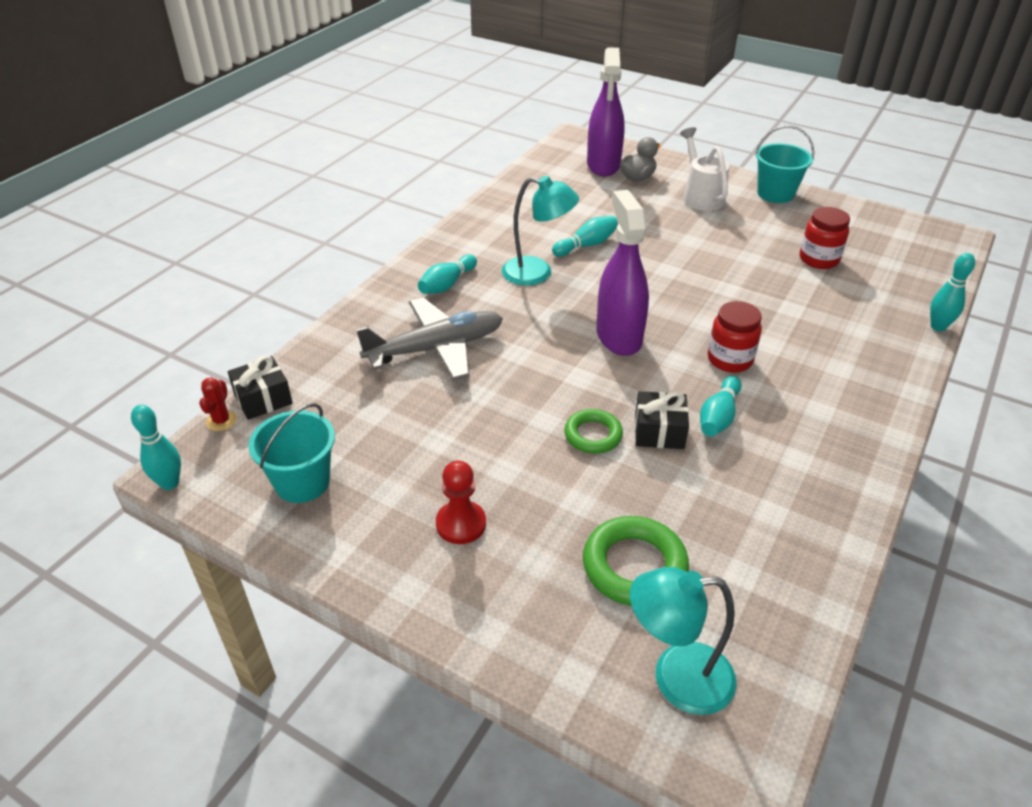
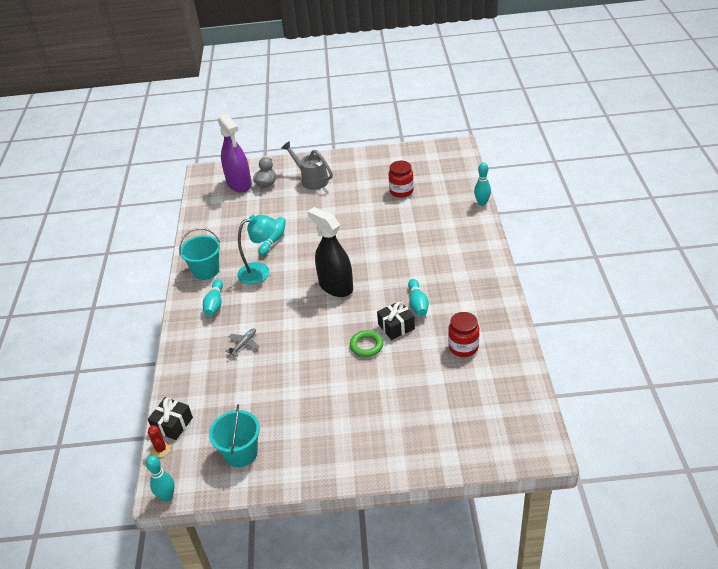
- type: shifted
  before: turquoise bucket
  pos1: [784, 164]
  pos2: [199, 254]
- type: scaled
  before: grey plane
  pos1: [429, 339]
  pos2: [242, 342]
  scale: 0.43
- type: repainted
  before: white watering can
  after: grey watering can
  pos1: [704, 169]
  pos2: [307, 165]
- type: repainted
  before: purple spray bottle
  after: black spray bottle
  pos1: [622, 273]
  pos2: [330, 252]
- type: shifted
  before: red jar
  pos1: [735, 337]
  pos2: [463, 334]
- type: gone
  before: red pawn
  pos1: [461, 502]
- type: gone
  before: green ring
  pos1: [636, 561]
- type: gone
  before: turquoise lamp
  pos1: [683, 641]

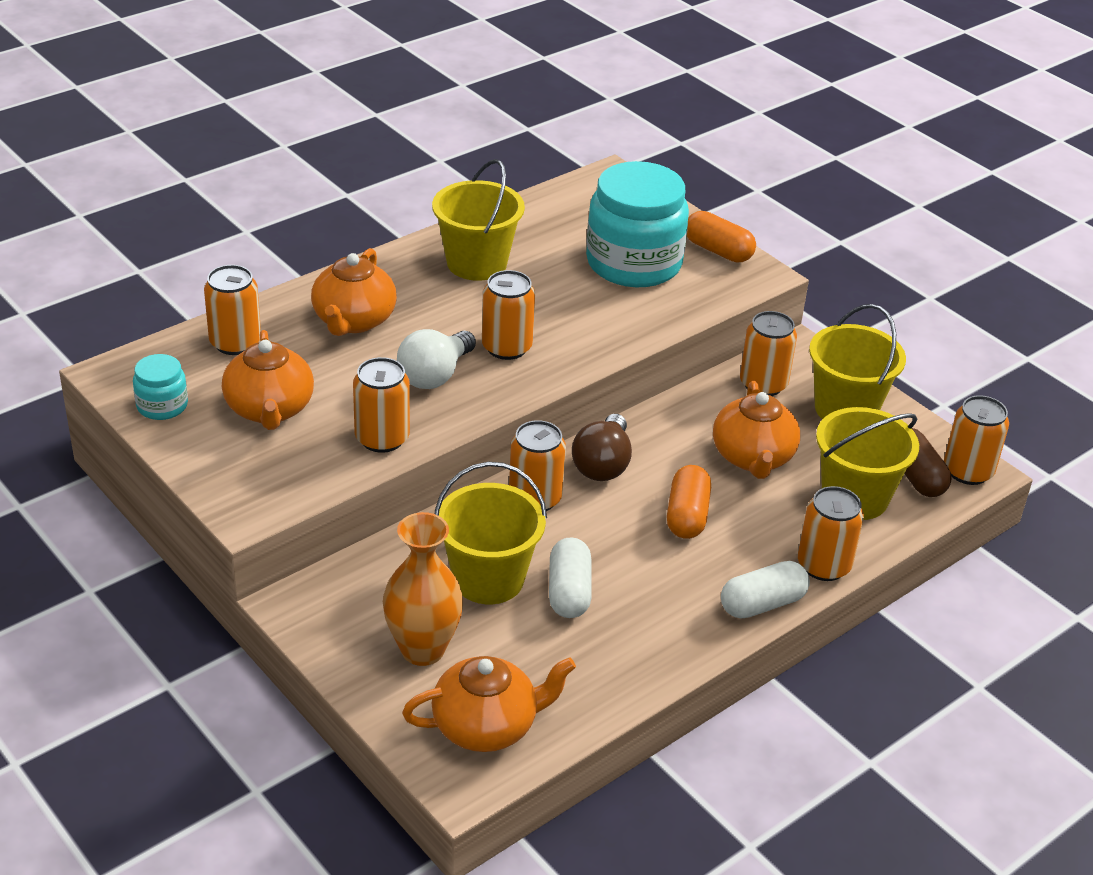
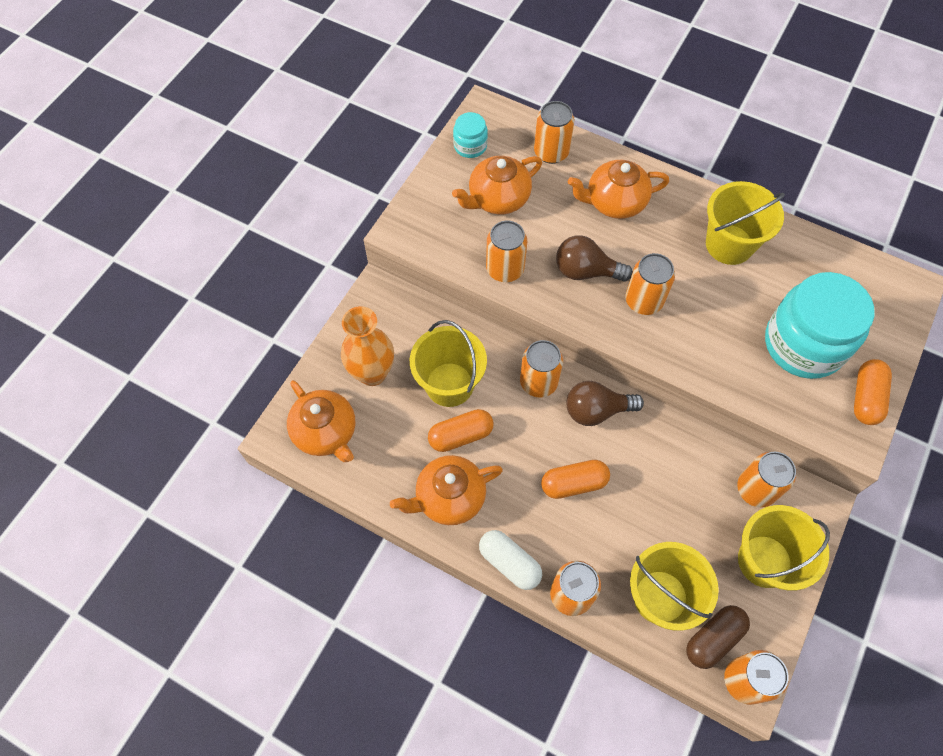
- type: shifted
  before: orange teapot
  pos1: [756, 430]
  pos2: [446, 490]
- type: repainted
  before: white capsule
  after: orange capsule
  pos1: [570, 578]
  pos2: [461, 430]
- type: repainted
  before: white light bulb
  after: brown light bulb
  pos1: [436, 359]
  pos2: [594, 259]

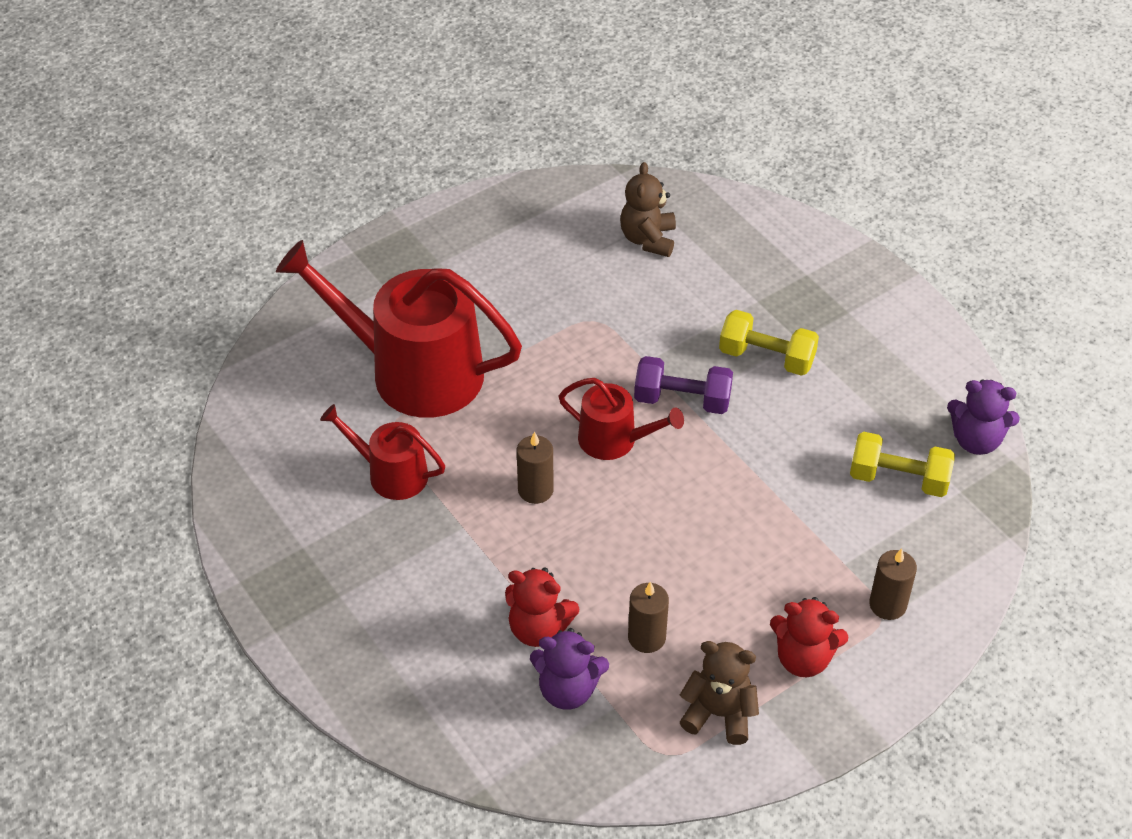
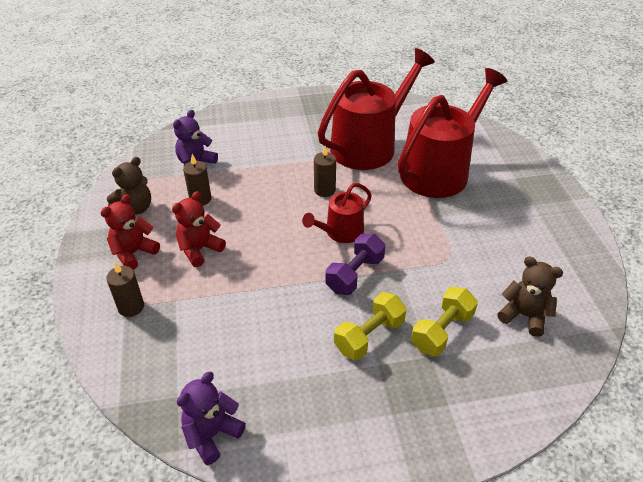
- type: shifted
  before: red teddy bear
  pos1: [542, 607]
  pos2: [199, 229]
- type: scaled
  before: red watering can
  pos1: [382, 452]
  pos2: [376, 109]
  scale: 1.96
- type: shifted
  before: yellow dumbbell
  pos1: [902, 464]
  pos2: [444, 321]

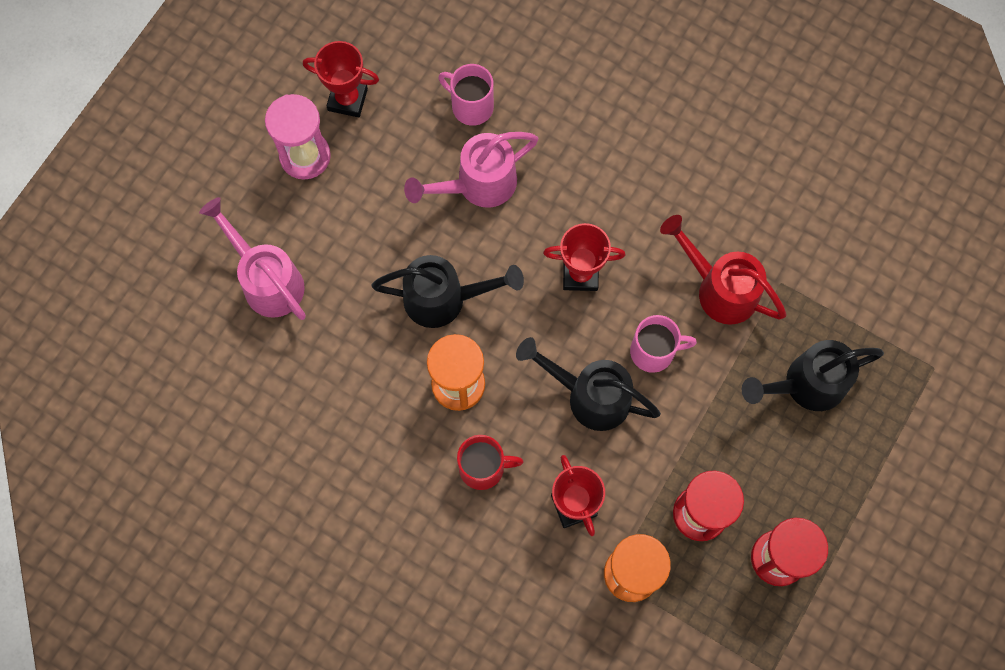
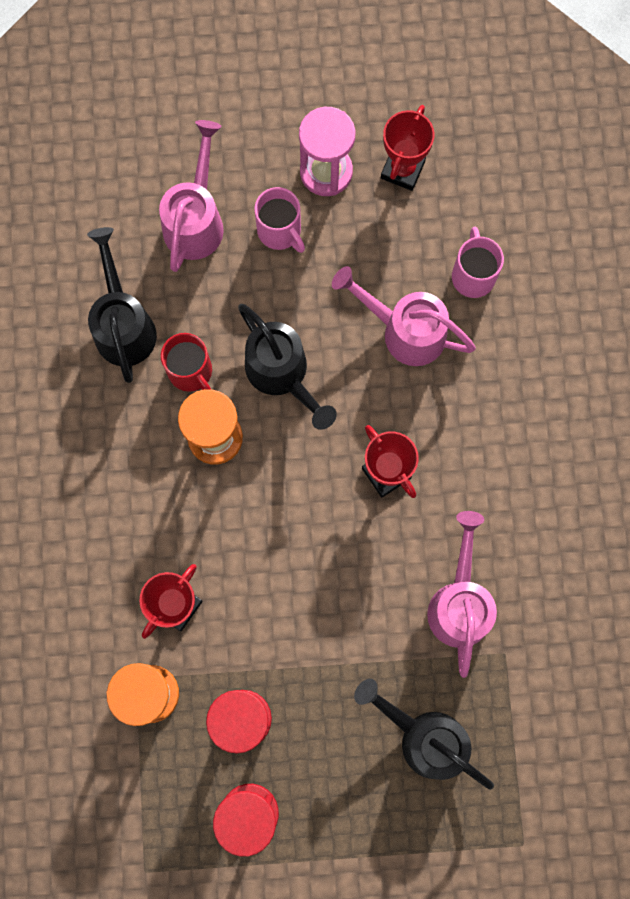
- type: shifted
  before: black watering can
  pos1: [588, 384]
  pos2: [122, 305]
- type: shifted
  before: red mug
  pos1: [490, 462]
  pos2: [186, 362]
- type: shifted
  before: pink mug
  pos1: [663, 344]
  pos2: [279, 220]
- type: rotated
  before: red trophy
  pos1: [341, 79]
  pos2: [408, 148]
  turn: 45
- type: repainted
  before: red watering can
  after: pink watering can
  pos1: [723, 270]
  pos2: [462, 594]

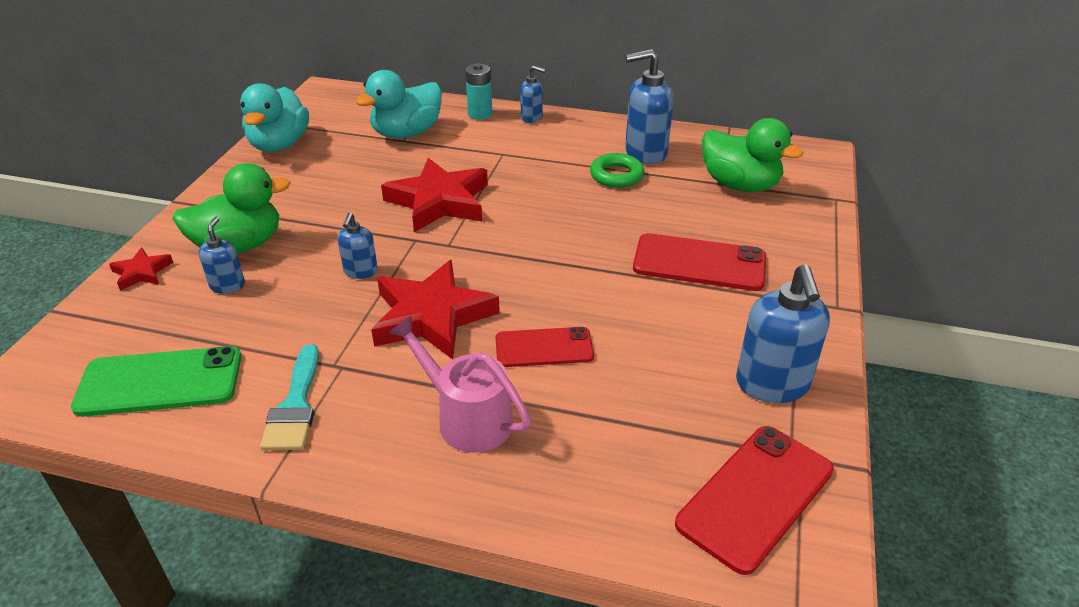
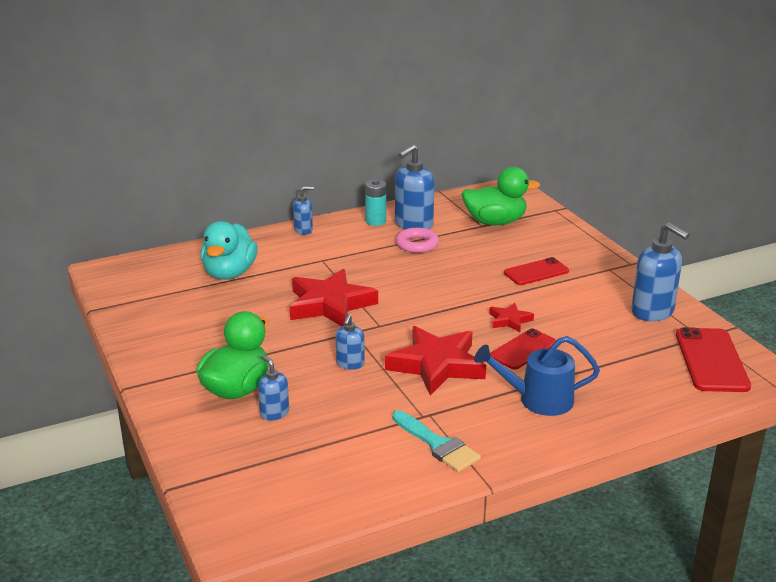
- type: rotated
  before: blue soap dispenser
  pos1: [357, 246]
  pos2: [350, 342]
  turn: 45
- type: shifted
  before: turquoise battery
  pos1: [478, 91]
  pos2: [375, 202]
- type: repainted
  before: green ring
  after: pink ring
  pos1: [617, 170]
  pos2: [417, 240]
- type: repainted
  before: pink watering can
  after: blue watering can
  pos1: [459, 384]
  pos2: [537, 376]
- type: shifted
  before: red star
  pos1: [141, 269]
  pos2: [511, 317]
- type: scaled
  before: red phone
  pos1: [699, 262]
  pos2: [536, 271]
  scale: 0.66
- type: gone
  before: green phone
  pos1: [156, 381]
- type: gone
  before: turquoise duck
  pos1: [274, 117]

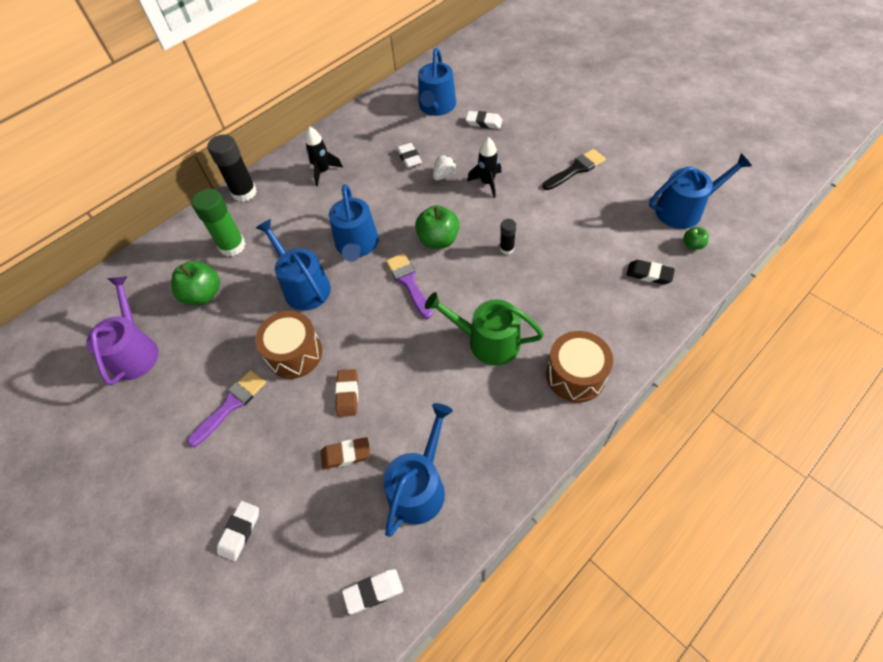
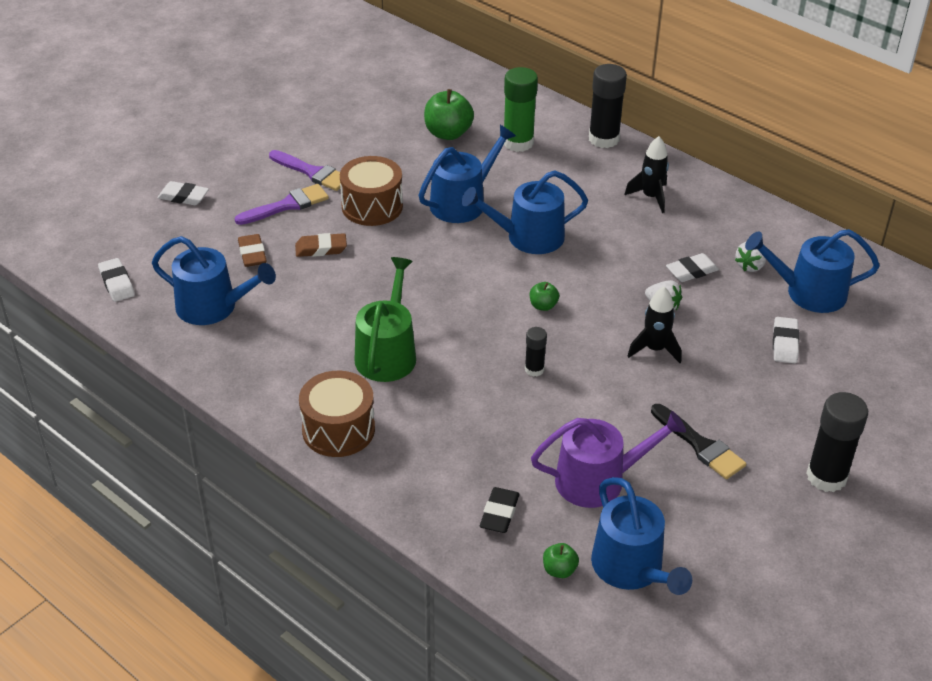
- type: shifted
  before: purple brush
  pos1: [409, 286]
  pos2: [282, 204]
- type: scaled
  before: green apple
  pos1: [437, 227]
  pos2: [544, 296]
  scale: 0.52
- type: shifted
  before: purple watering can
  pos1: [122, 330]
  pos2: [608, 459]
- type: new
  after: white strawberry
  pos2: [750, 257]
- type: new
  after: black glue stick
  pos2: [837, 442]

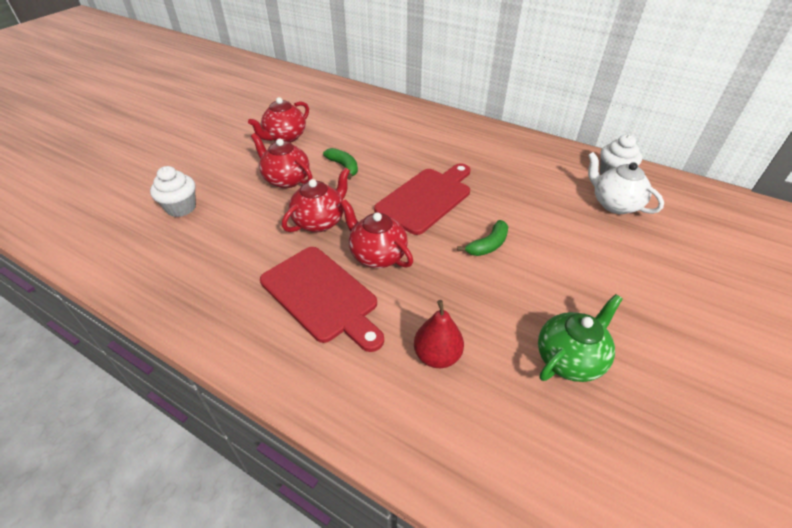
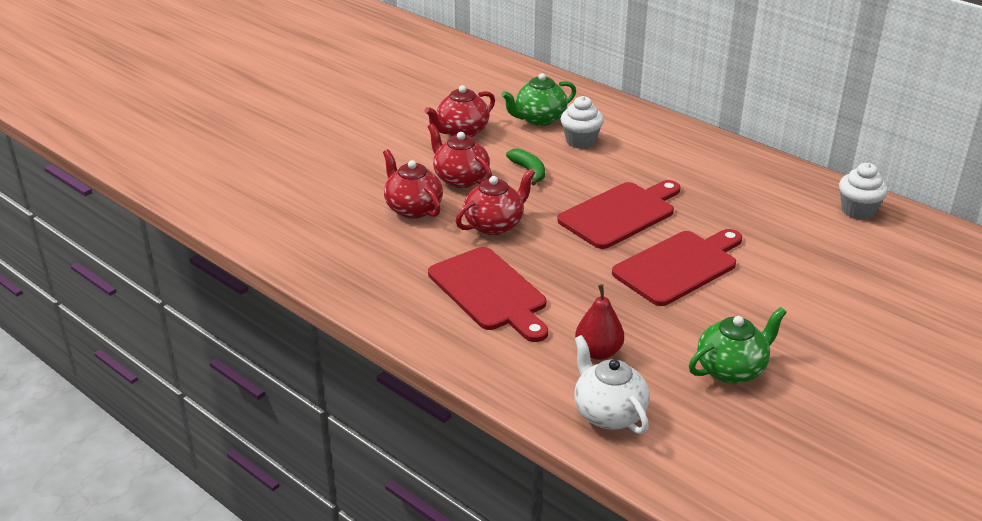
- type: shifted
  before: red teapot
  pos1: [376, 233]
  pos2: [413, 184]
- type: new
  after: green teapot
  pos2: [538, 99]
- type: shifted
  before: white cupcake
  pos1: [173, 191]
  pos2: [582, 122]
- type: shifted
  before: white teapot
  pos1: [626, 183]
  pos2: [612, 384]
- type: swapped
  before: green banana
  after: red cutting board
  pos1: [482, 238]
  pos2: [677, 267]

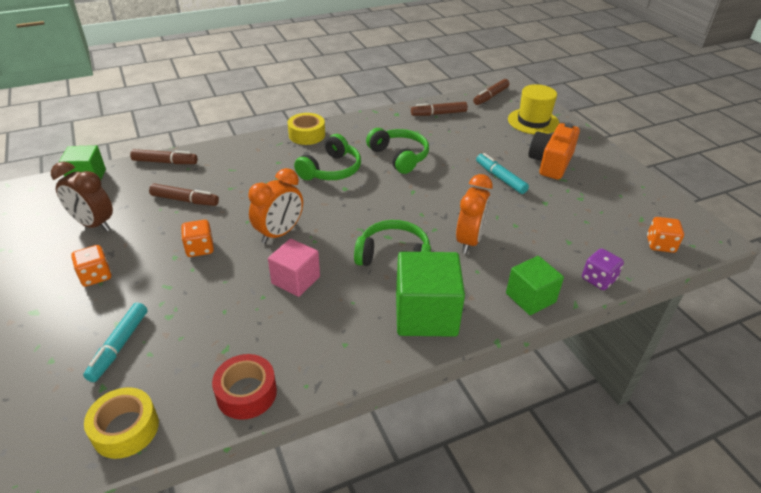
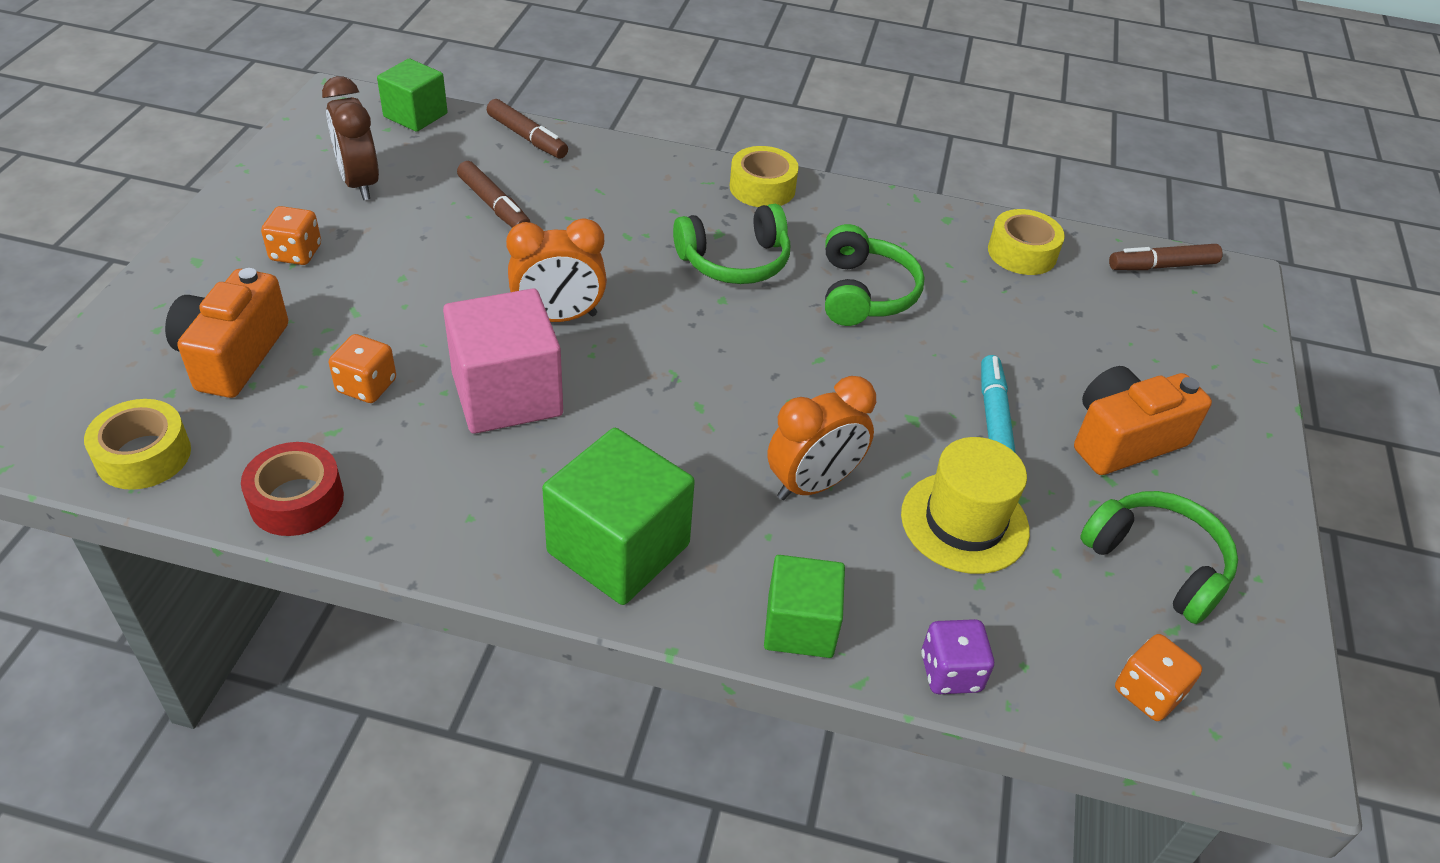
- type: swapped
  before: turquoise marker
  after: orange camera
  pos1: [115, 342]
  pos2: [226, 333]
- type: shifted
  before: orange dice
  pos1: [197, 238]
  pos2: [362, 368]
- type: scaled
  before: pink cube
  pos1: [294, 268]
  pos2: [503, 361]
  scale: 1.58
- type: shifted
  before: yellow hat
  pos1: [534, 109]
  pos2: [965, 505]
- type: swapped
  before: brown marker
  after: yellow tape
  pos1: [439, 109]
  pos2: [1026, 242]
- type: shifted
  before: green headphones
  pos1: [392, 243]
  pos2: [1159, 557]

